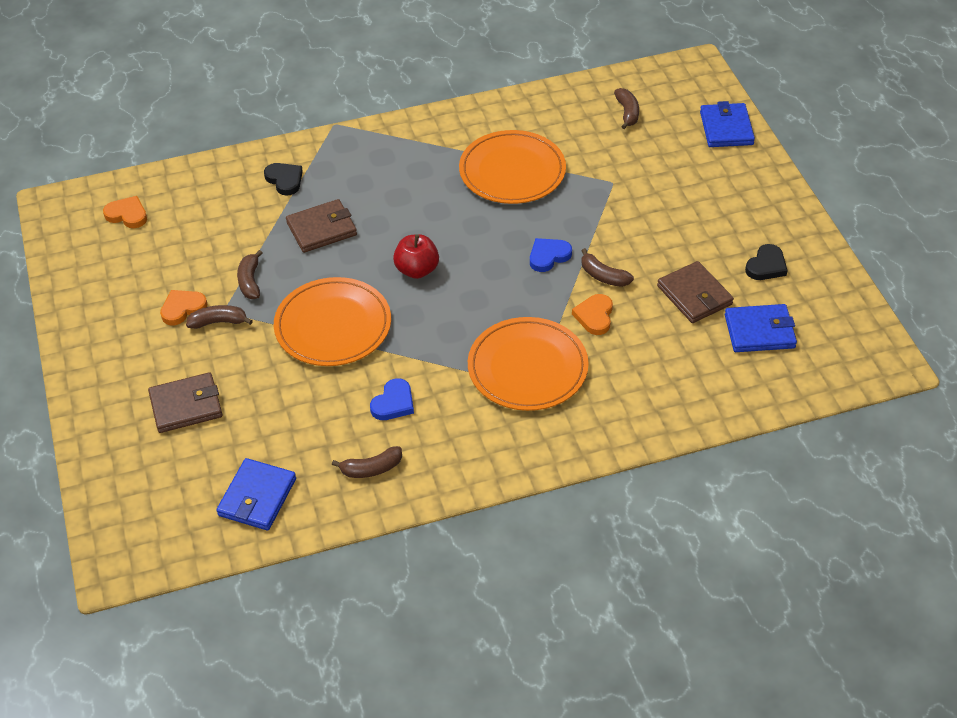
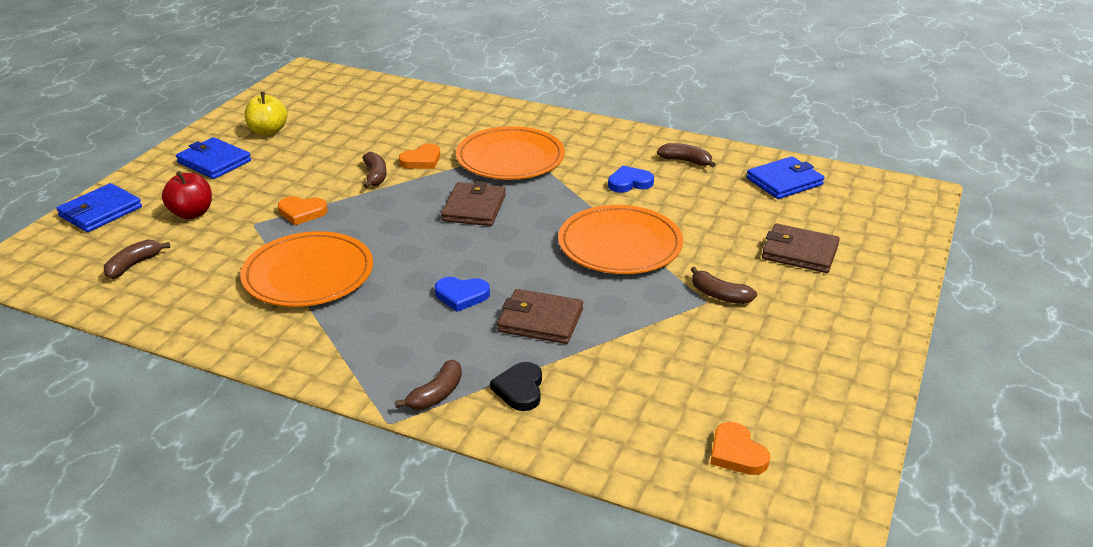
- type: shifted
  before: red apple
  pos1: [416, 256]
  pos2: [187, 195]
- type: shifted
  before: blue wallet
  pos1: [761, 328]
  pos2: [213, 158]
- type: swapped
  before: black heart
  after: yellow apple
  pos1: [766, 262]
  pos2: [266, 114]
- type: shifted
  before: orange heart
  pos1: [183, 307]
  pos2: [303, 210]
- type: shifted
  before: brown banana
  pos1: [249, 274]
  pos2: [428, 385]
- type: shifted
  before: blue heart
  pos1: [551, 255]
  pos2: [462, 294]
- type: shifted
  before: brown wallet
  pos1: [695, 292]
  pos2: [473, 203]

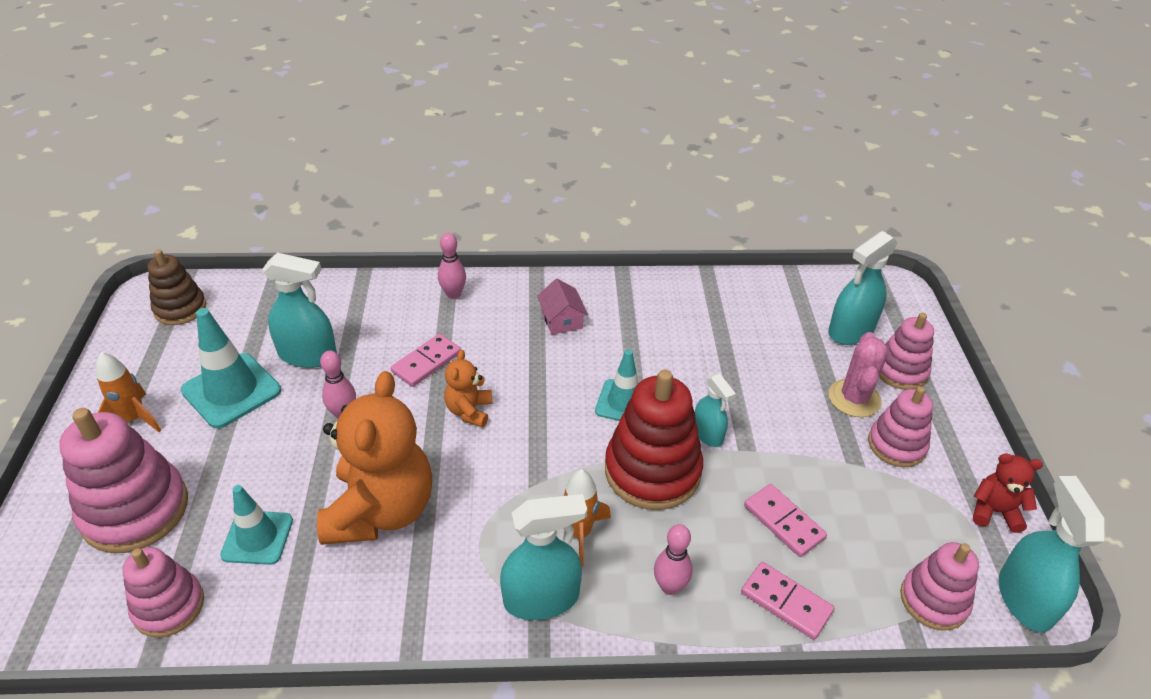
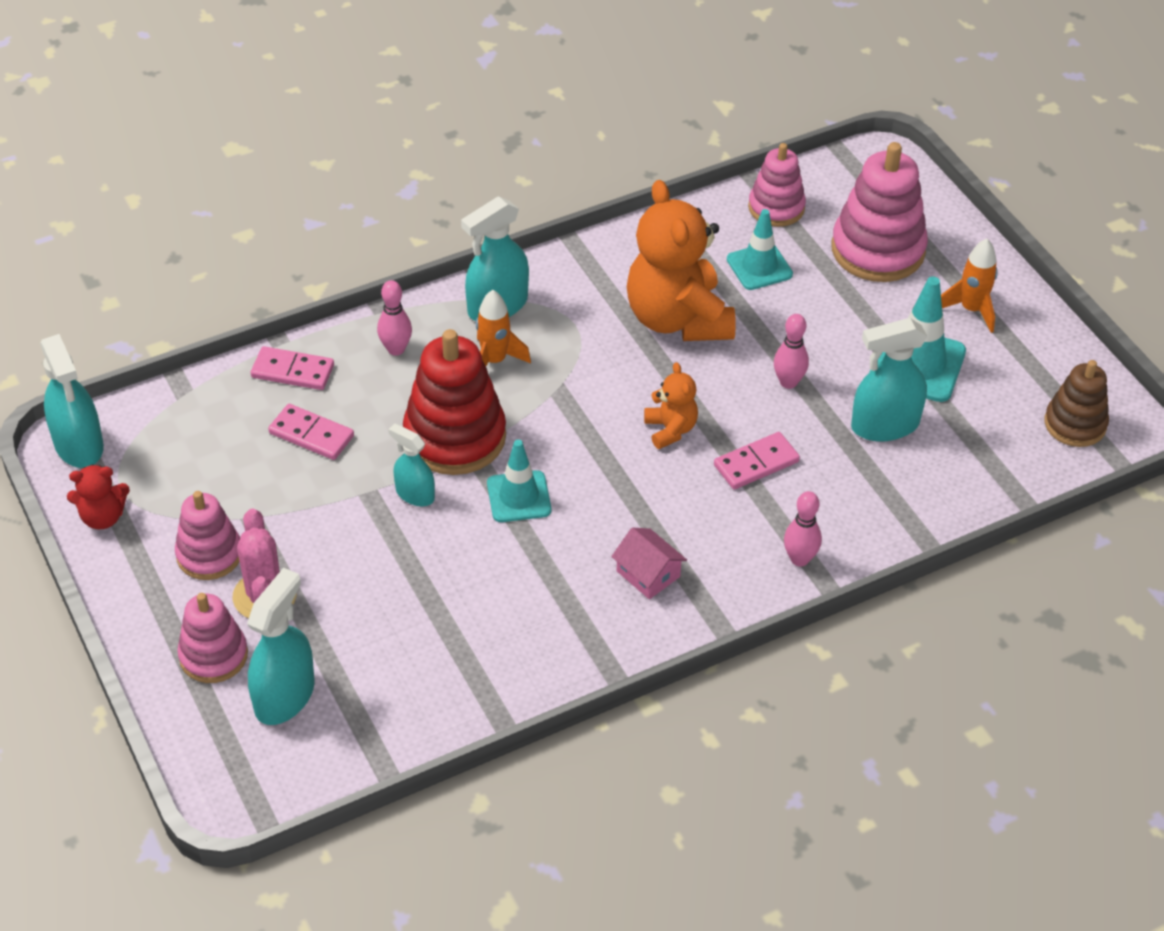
- type: rotated
  before: pink domino
  pos1: [426, 360]
  pos2: [757, 461]
  turn: 45
- type: gone
  before: pink stacking toy
  pos1: [939, 586]

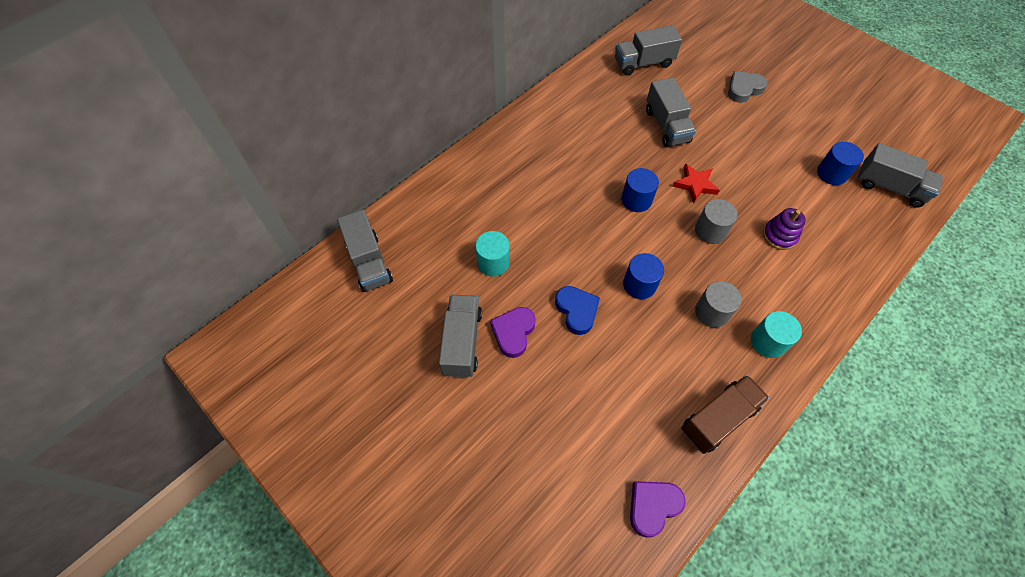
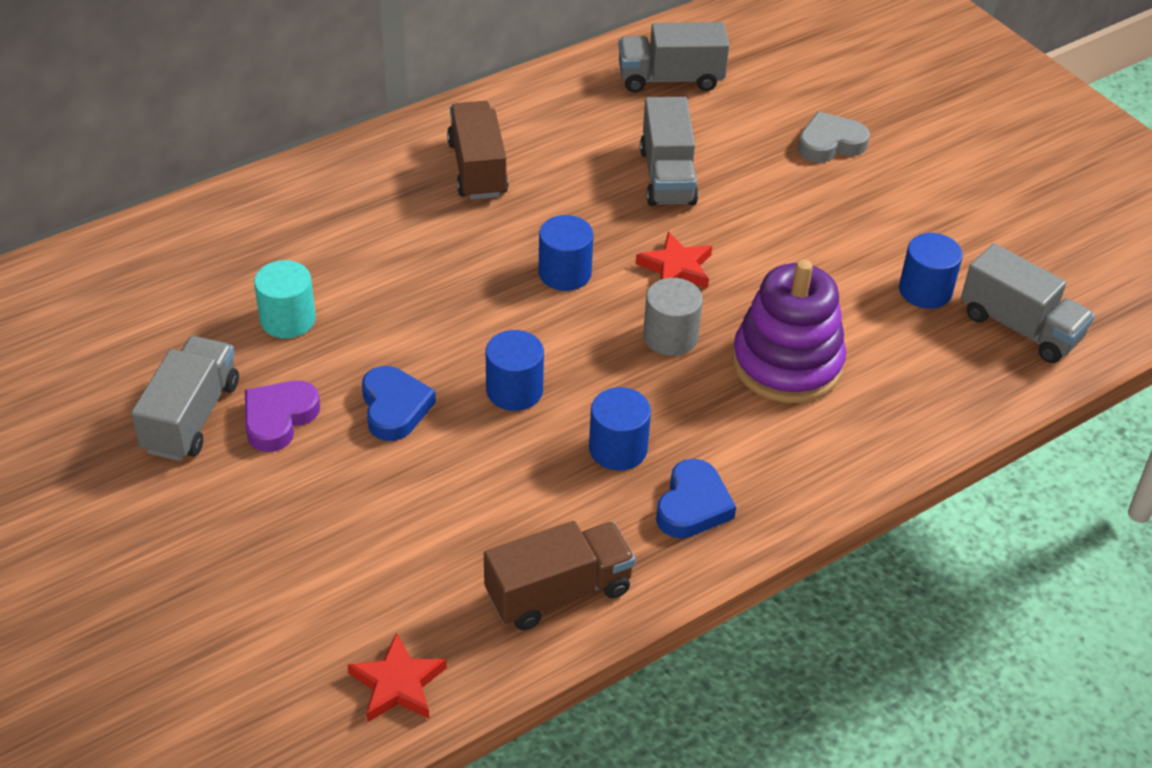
- type: swapped
  before: purple heart
  after: red star
  pos1: [658, 509]
  pos2: [397, 677]
- type: new
  after: brown truck
  pos2: [477, 150]
- type: repainted
  before: grey cylinder
  after: blue cylinder
  pos1: [718, 304]
  pos2: [620, 429]
- type: swapped
  before: turquoise cylinder
  after: blue heart
  pos1: [776, 334]
  pos2: [696, 498]
- type: scaled
  before: purple stacking toy
  pos1: [784, 229]
  pos2: [789, 331]
  scale: 1.85
- type: gone
  before: grey truck
  pos1: [365, 251]

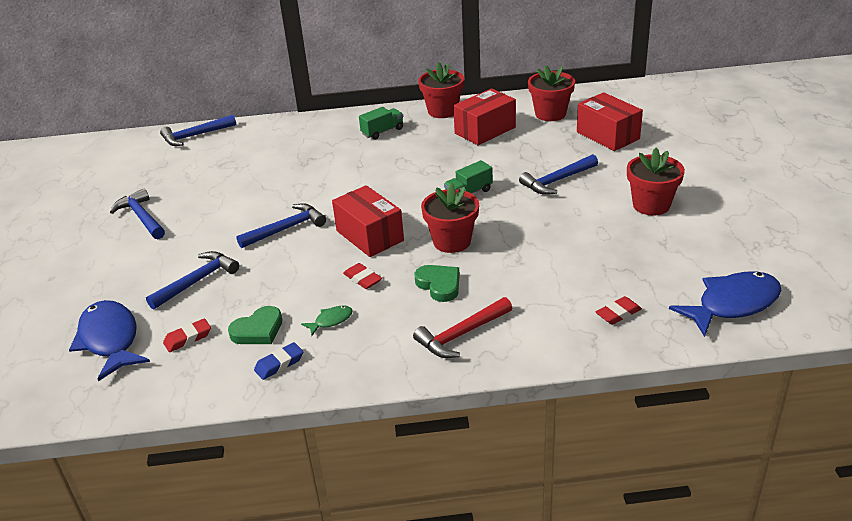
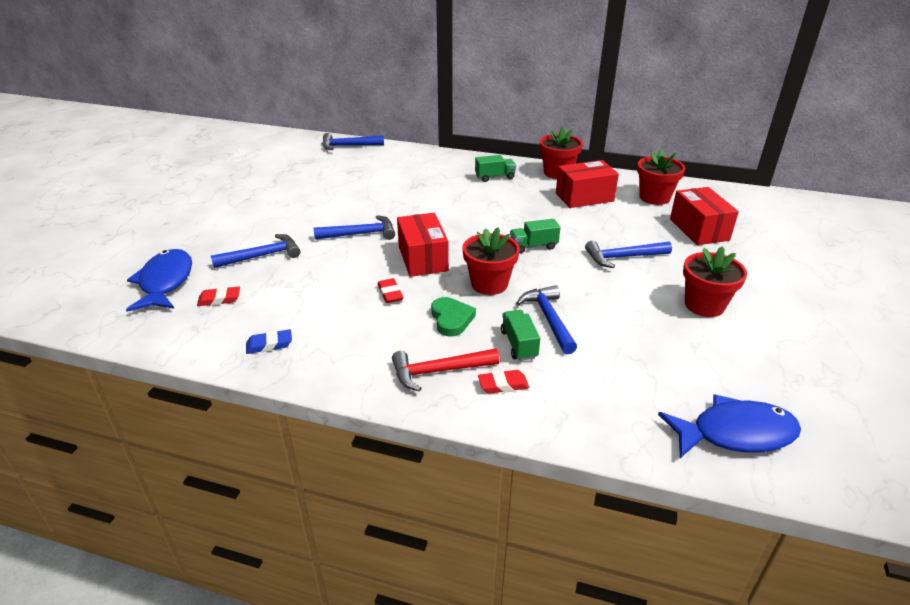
- type: shifted
  before: red eraser
  pos1: [618, 310]
  pos2: [503, 382]
- type: new
  after: green truck
  pos2: [520, 335]
- type: shifted
  before: blue hammer
  pos1: [137, 214]
  pos2: [546, 319]
- type: gone
  before: green heart
  pos1: [255, 325]
- type: gone
  before: green fish
  pos1: [327, 320]

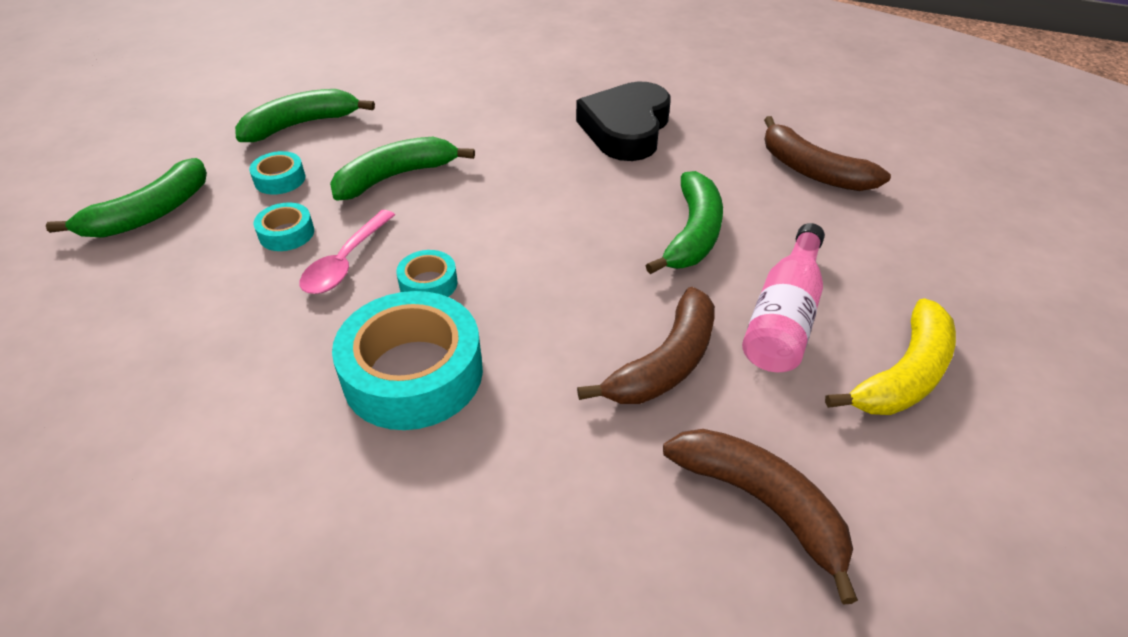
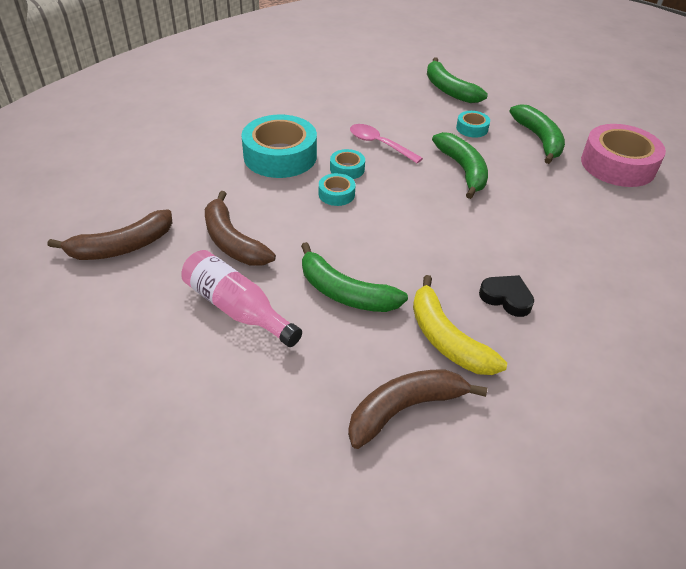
- type: shifted
  before: turquoise tape
  pos1: [284, 226]
  pos2: [337, 189]
- type: shifted
  before: yellow banana
  pos1: [890, 356]
  pos2: [460, 325]
- type: scaled
  before: black heart
  pos1: [623, 121]
  pos2: [506, 296]
  scale: 0.53
- type: new
  after: pink tape
  pos2: [623, 155]

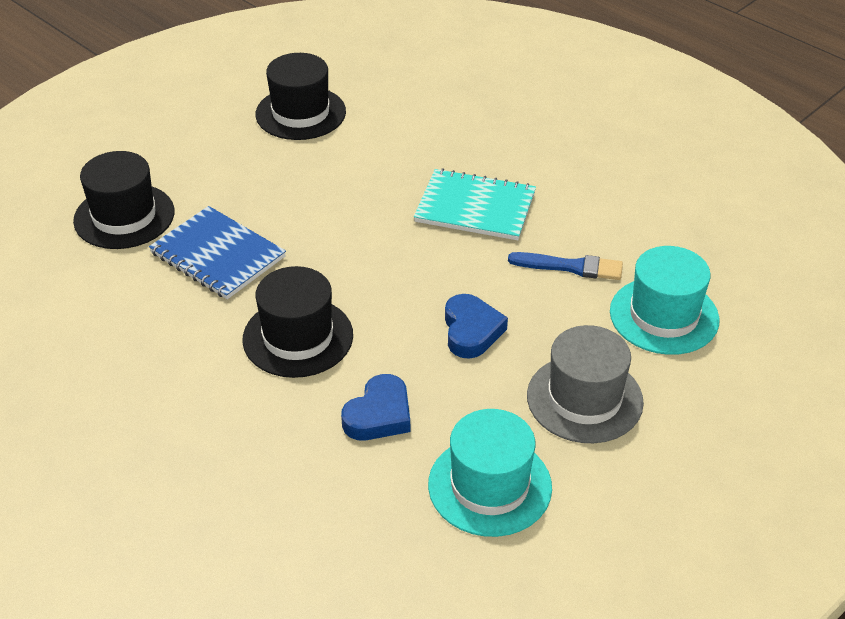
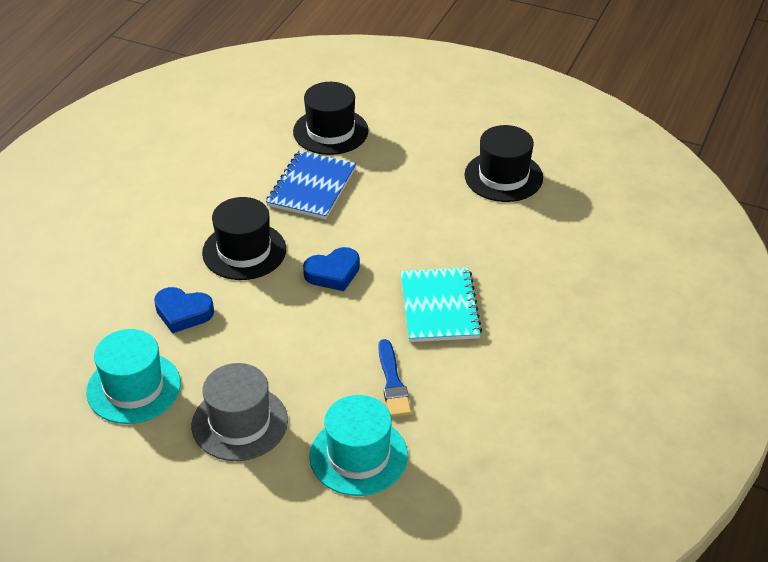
- type: shifted
  before: blue heart
  pos1: [476, 326]
  pos2: [331, 269]

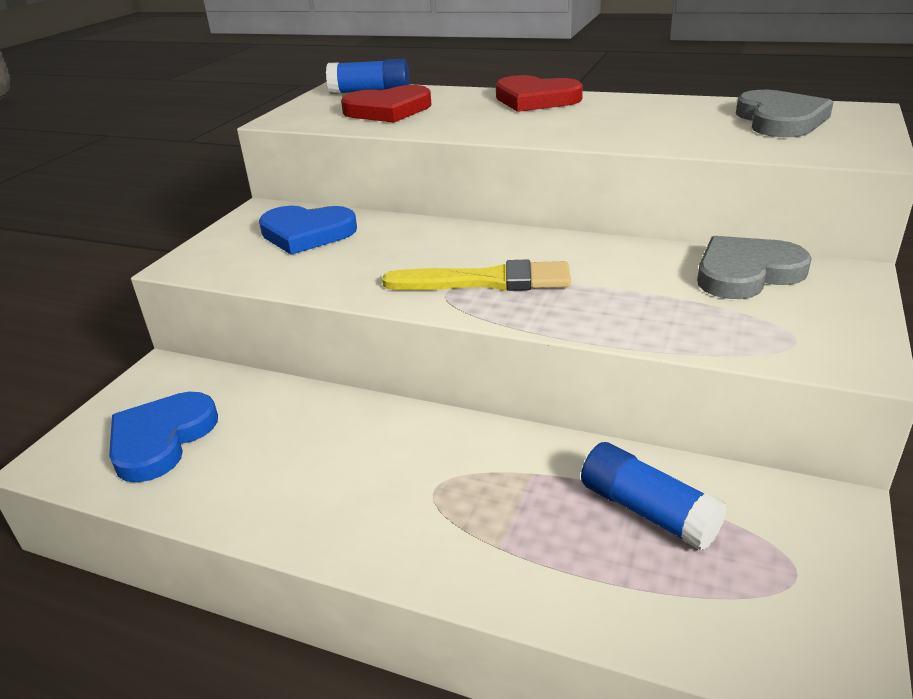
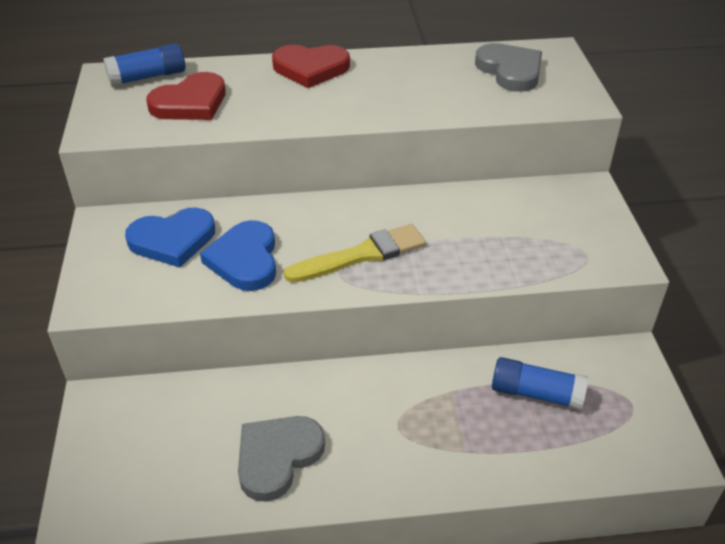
- type: shifted
  before: blue heart
  pos1: [163, 437]
  pos2: [238, 255]
- type: shifted
  before: grey heart
  pos1: [754, 267]
  pos2: [281, 459]

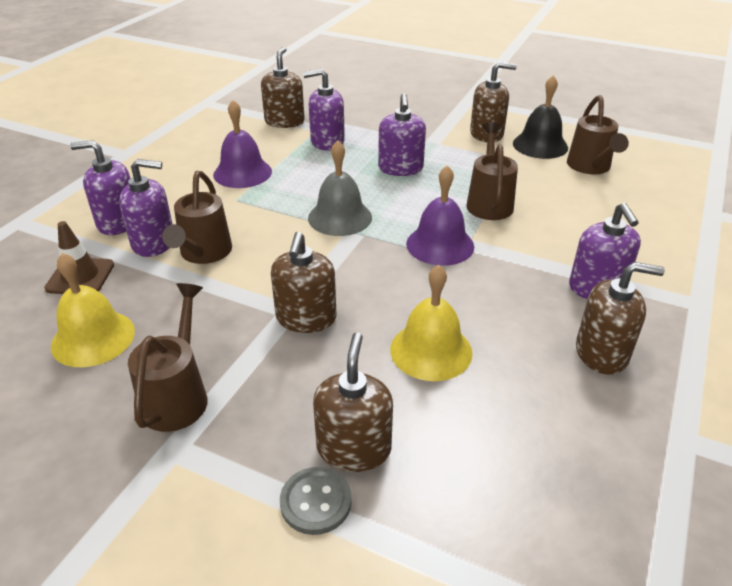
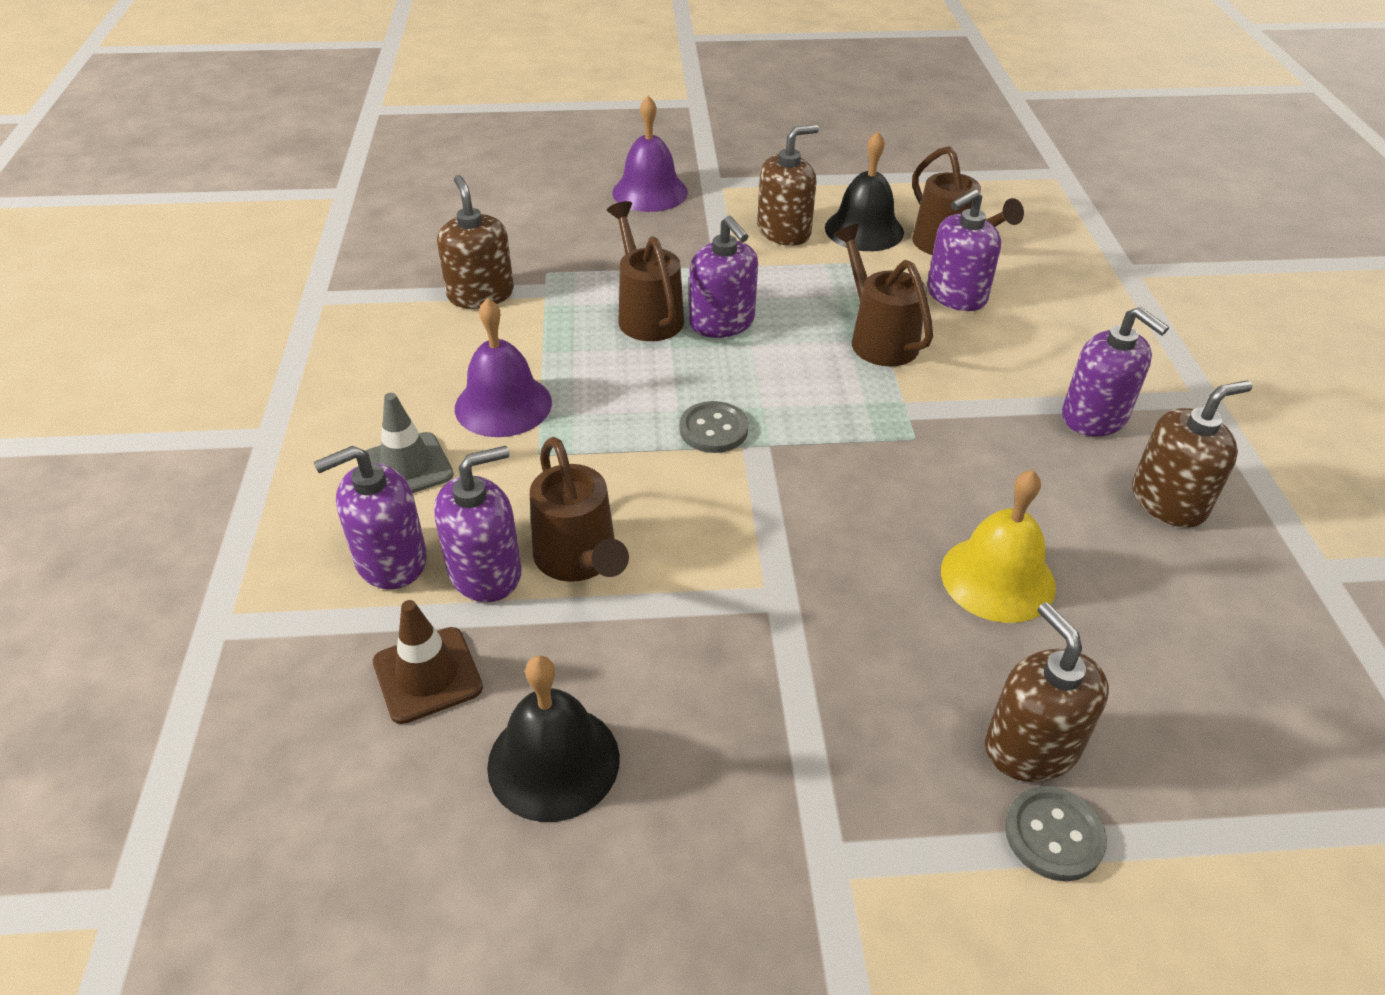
- type: new
  after: grey traffic cone
  pos2: [410, 443]
- type: repainted
  before: yellow bell
  after: black bell
  pos1: [93, 310]
  pos2: [553, 739]
- type: shifted
  before: brown watering can
  pos1: [168, 357]
  pos2: [645, 271]
- type: shifted
  before: purple bell
  pos1: [440, 215]
  pos2: [650, 154]
- type: swapped
  before: grey bell
  after: grey button
  pos1: [340, 188]
  pos2: [714, 427]
- type: shifted
  before: purple soap dispenser
  pos1: [324, 110]
  pos2: [964, 250]
- type: gone
  before: brown soap dispenser
  pos1: [303, 282]

